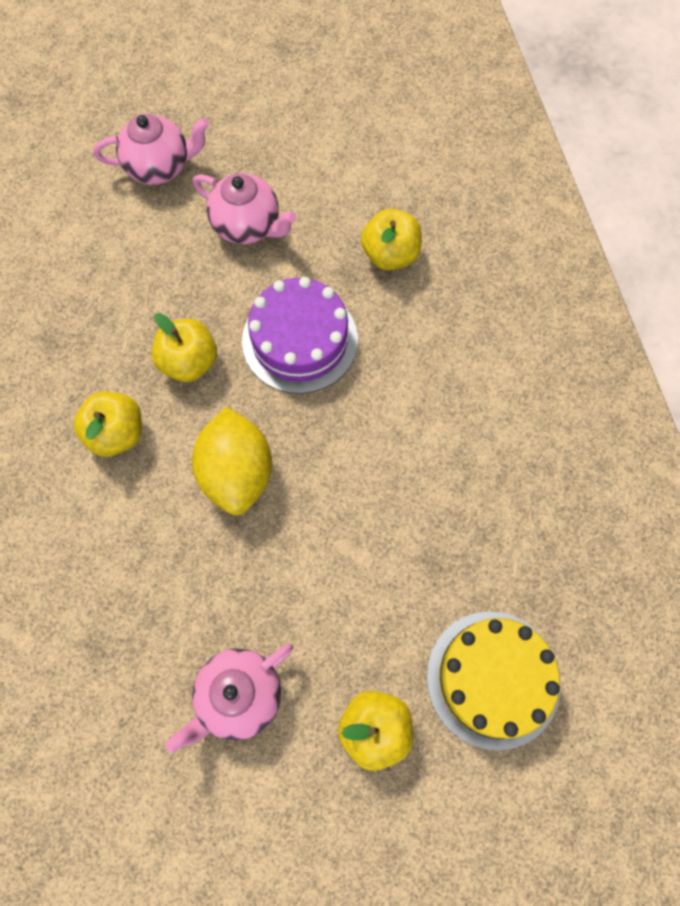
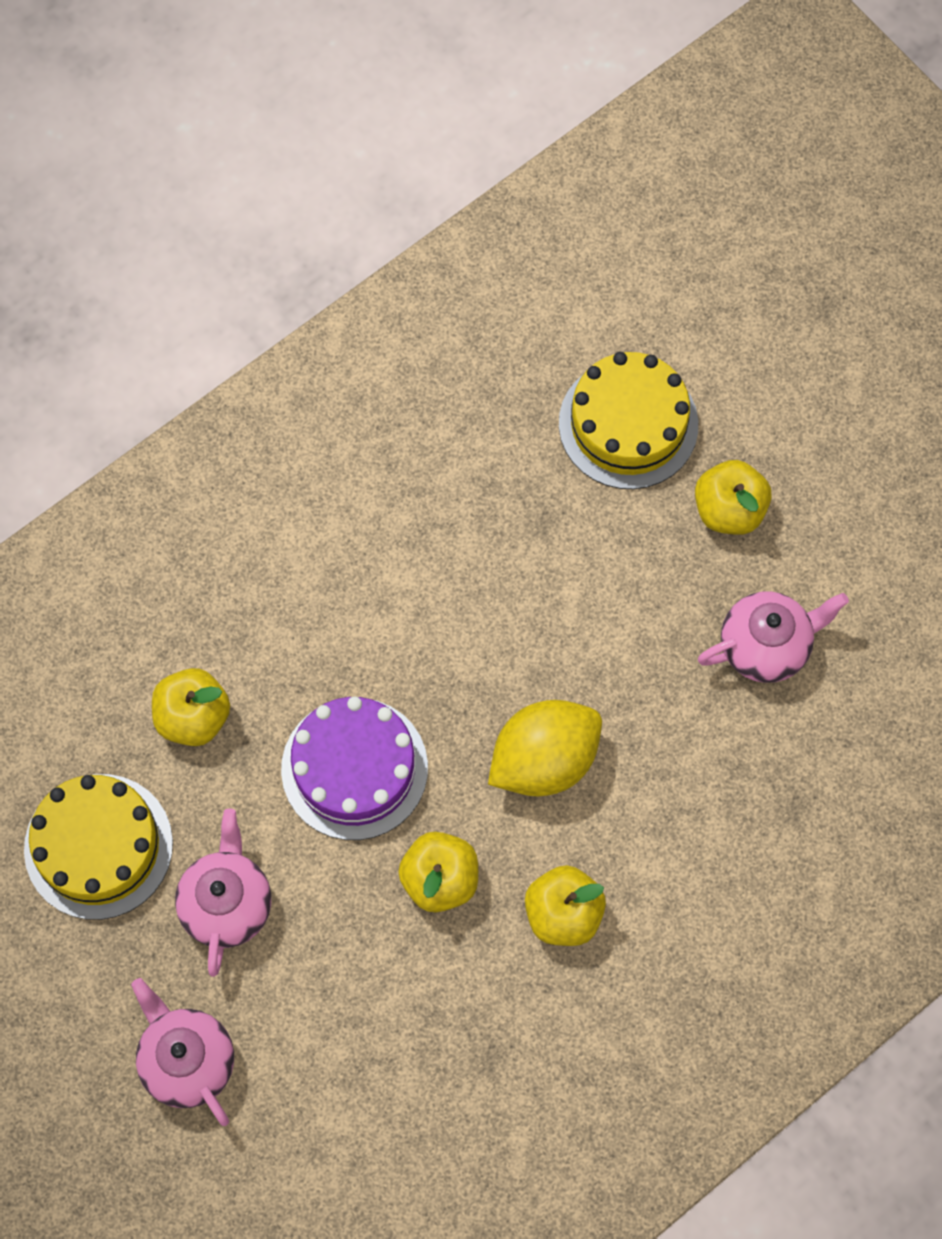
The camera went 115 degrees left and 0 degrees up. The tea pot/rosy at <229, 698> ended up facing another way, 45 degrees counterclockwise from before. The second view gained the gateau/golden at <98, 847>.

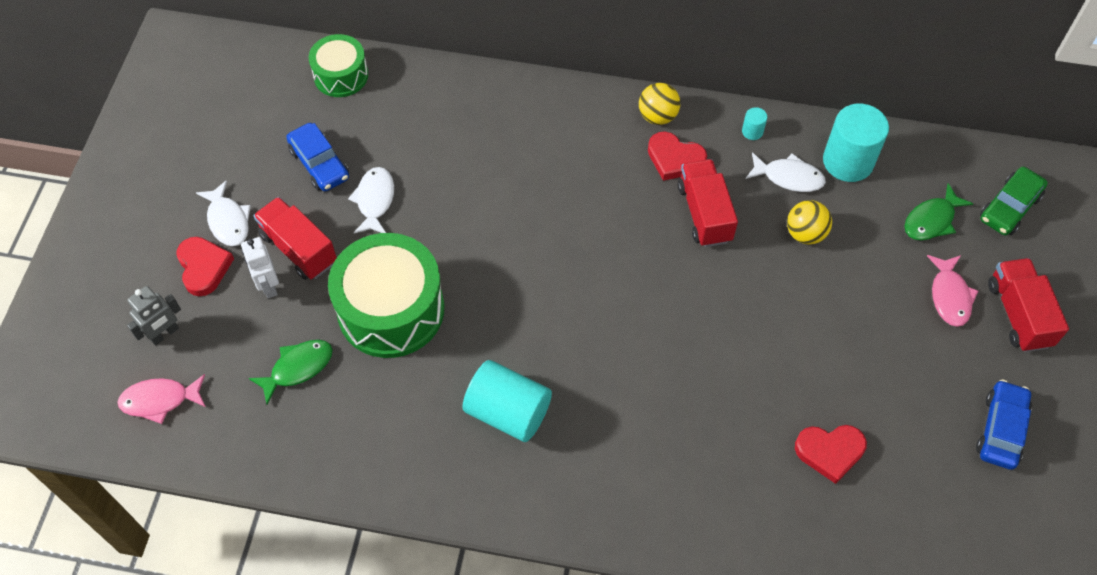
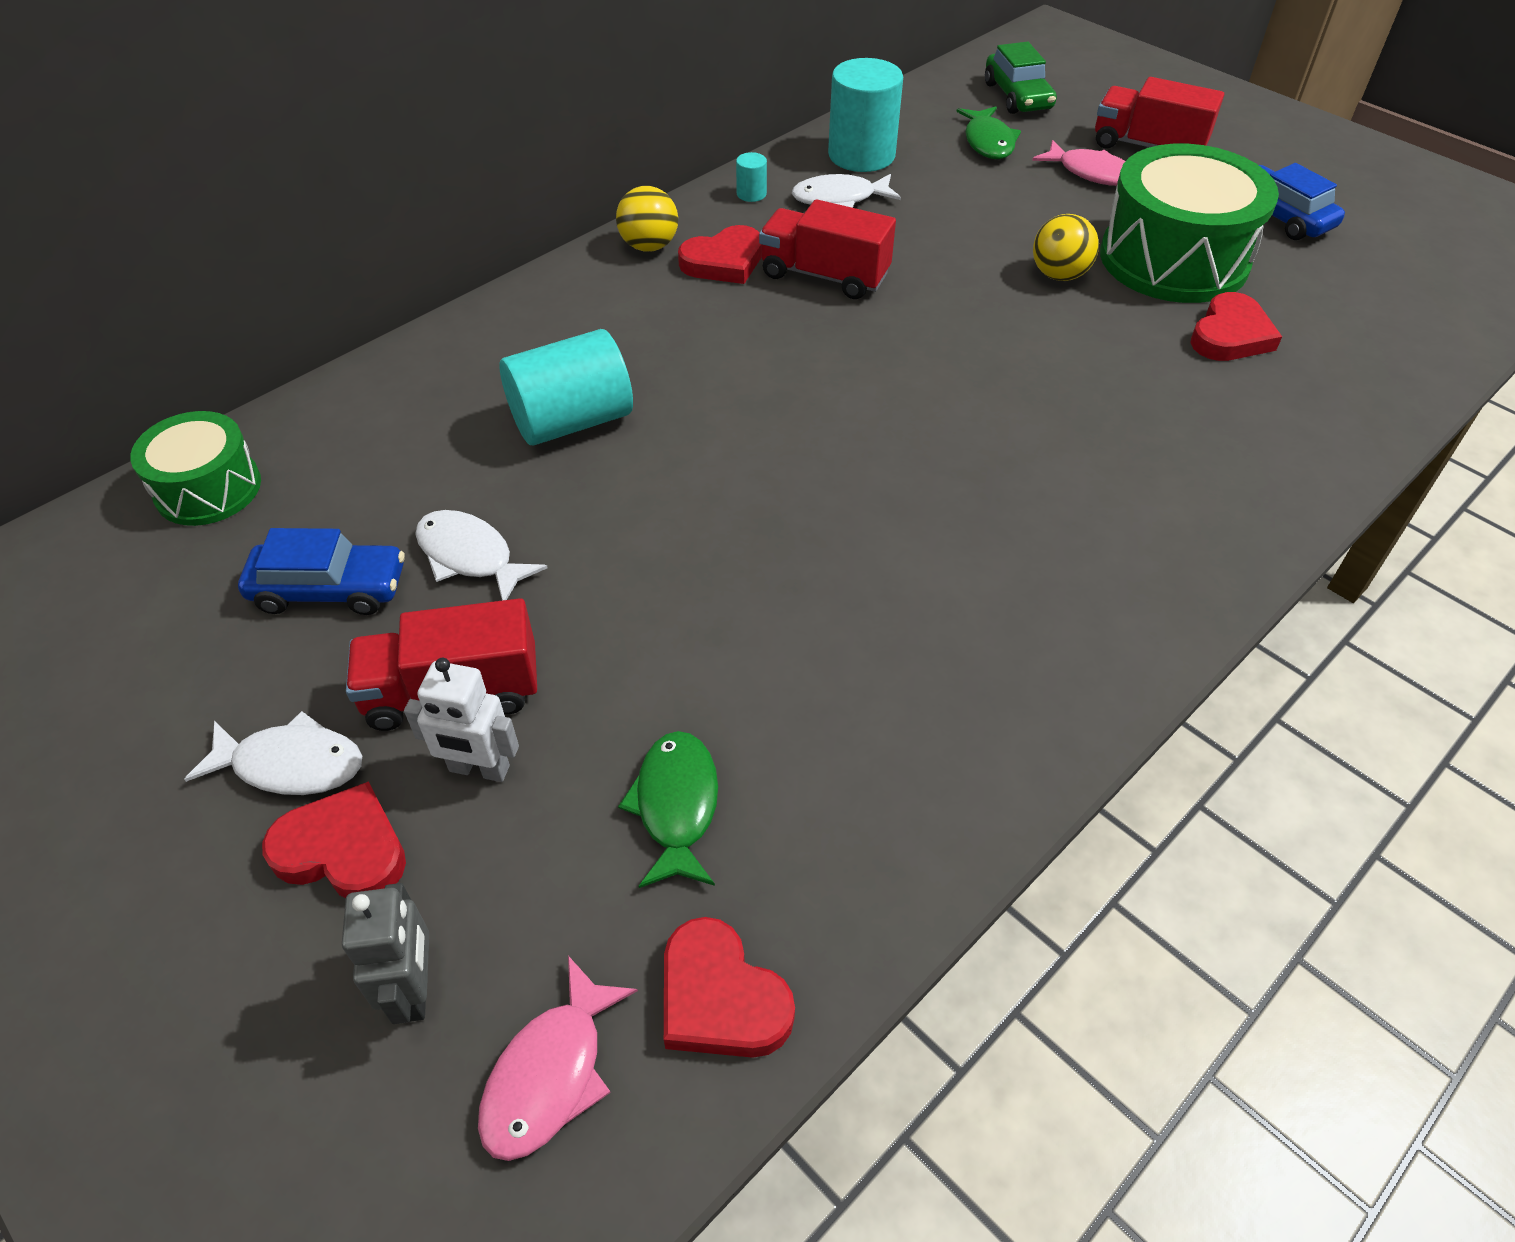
The camera went 55 degrees left and 10 degrees down. The snare drum/leaf-green ended up elsewhere, having gone from <386, 295> to <1189, 223>. The cylinder/aqua ended up elsewhere, having gone from <507, 401> to <566, 387>. The fish/pure white at <785, 172> ended up facing another way, 150 degrees counterclockwise from before. The sphere/golden ended up elsewhere, having gone from <809, 222> to <1066, 247>. The second view gained the love heart/scarlet at <729, 987>.

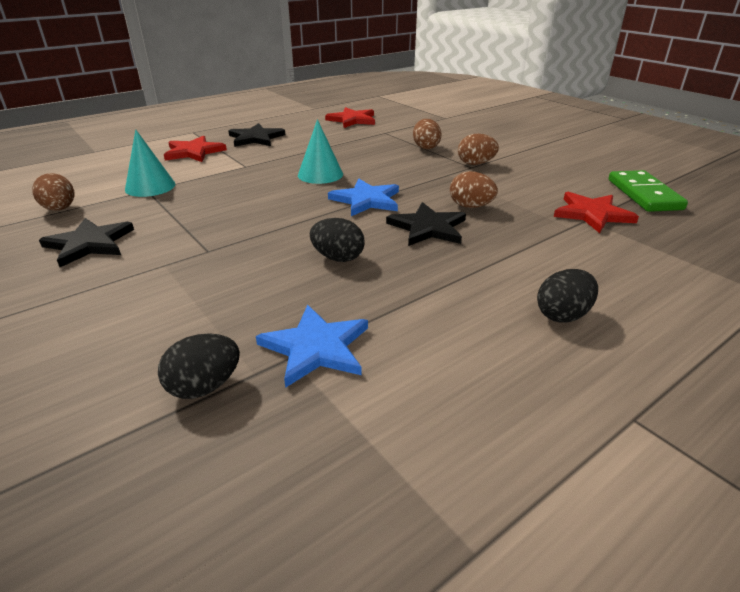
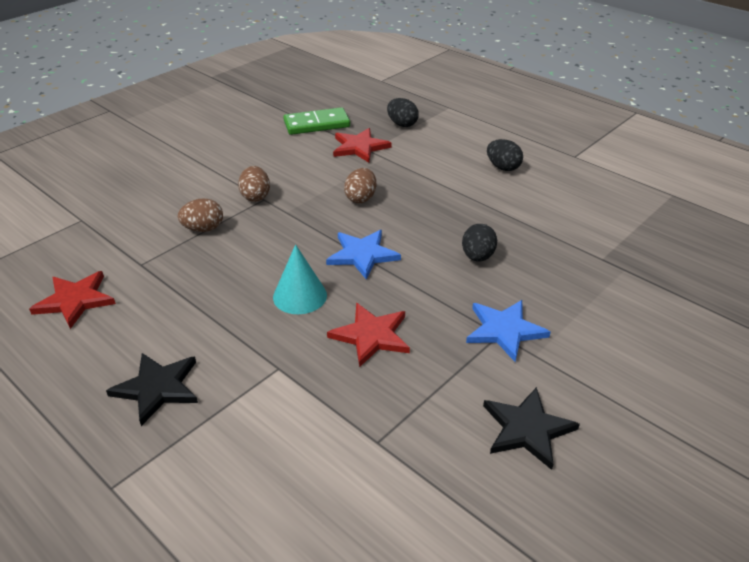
The camera went 100 degrees left and 5 degrees up. The second view lost the egg/brown at <53, 192>. The second view lost the cone/aqua at <150, 163>. The egg/ebony ended up elsewhere, having gone from <199, 366> to <403, 112>. The five-pointed star/scarlet ended up elsewhere, having gone from <195, 149> to <368, 335>. The five-pointed star/blue ended up elsewhere, having gone from <312, 346> to <508, 331>. The second view lost the five-pointed star/ebony at <426, 224>.

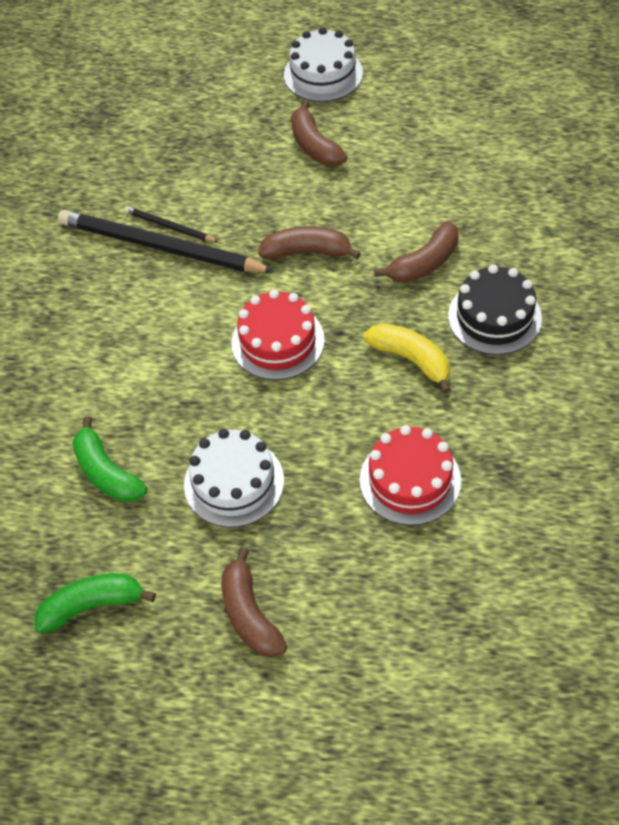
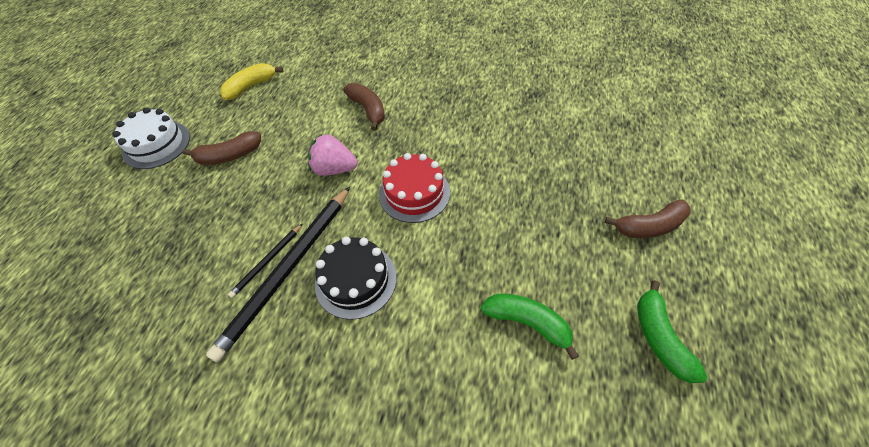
The camera went 85 degrees left and 0 degrees up. The banana/leaf-green at <109, 459> ended up facing another way, 120 degrees counterclockwise from before. The second view lost the gateau/pure white at <234, 478>. Where the banana/brown stood at <309, 243>, the toy strawberry/rosy came to stand at <332, 155>. The second view lost the gateau/scarlet at <410, 475>. The banana/golden ended up elsewhere, having gone from <407, 358> to <251, 81>. The gateau/ebony ended up elsewhere, having gone from <495, 310> to <356, 278>.

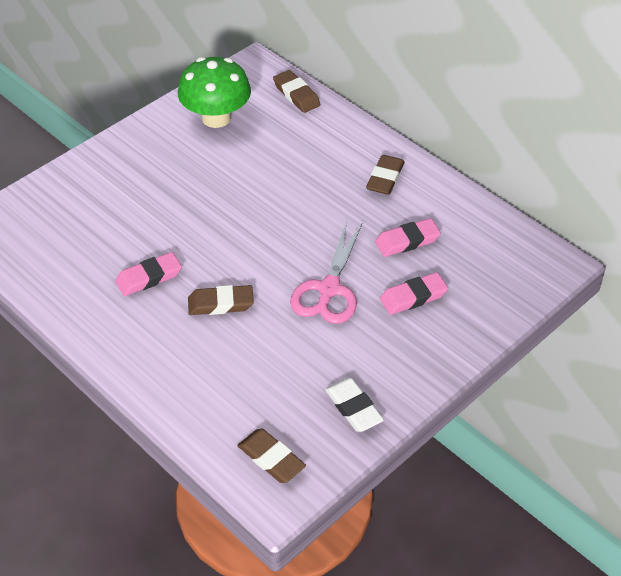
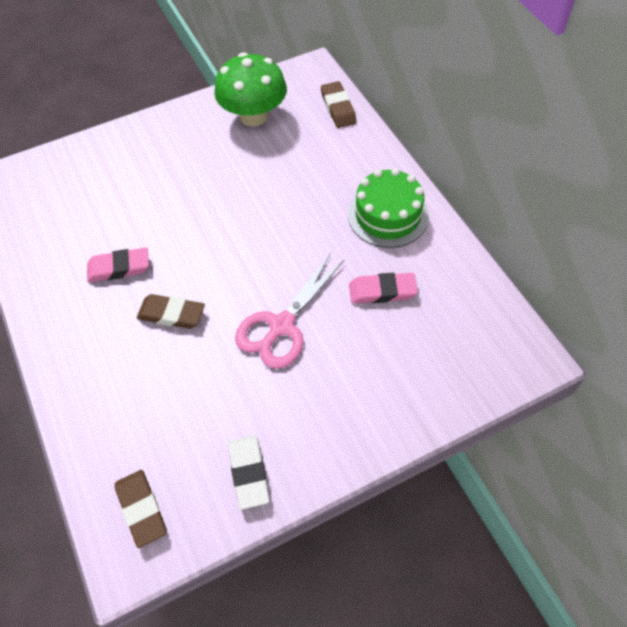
The camera went 20 degrees right and 10 degrees up. Where the gum eraser/brown stood at <385, 175>, the gateau/leaf-green came to stand at <388, 208>. The second view lost the gum eraser/rosy at <414, 293>.

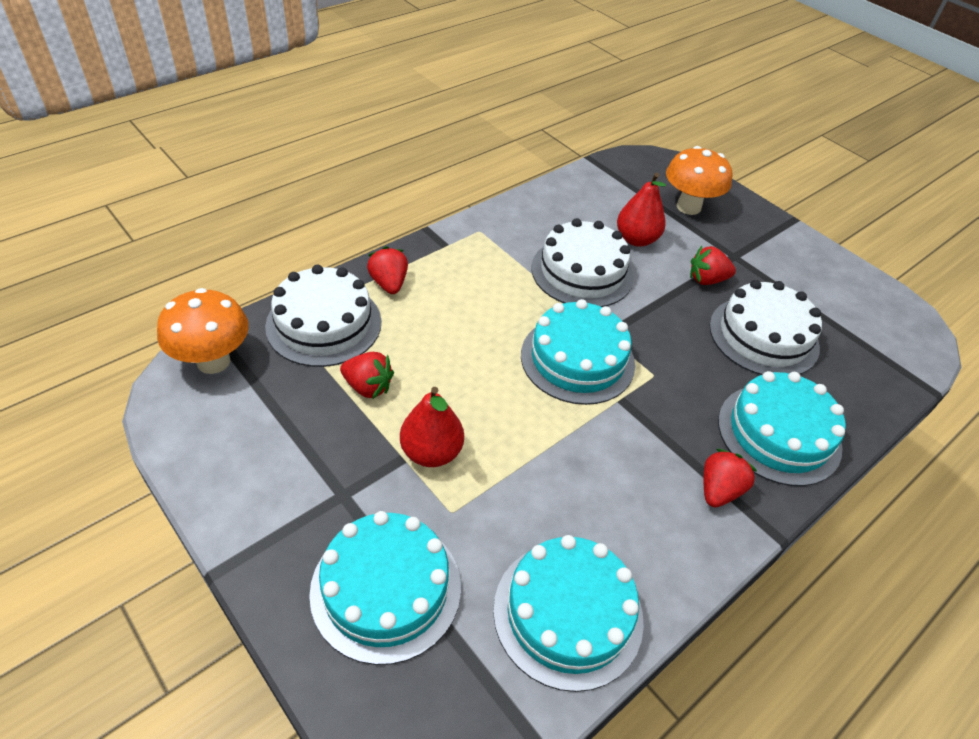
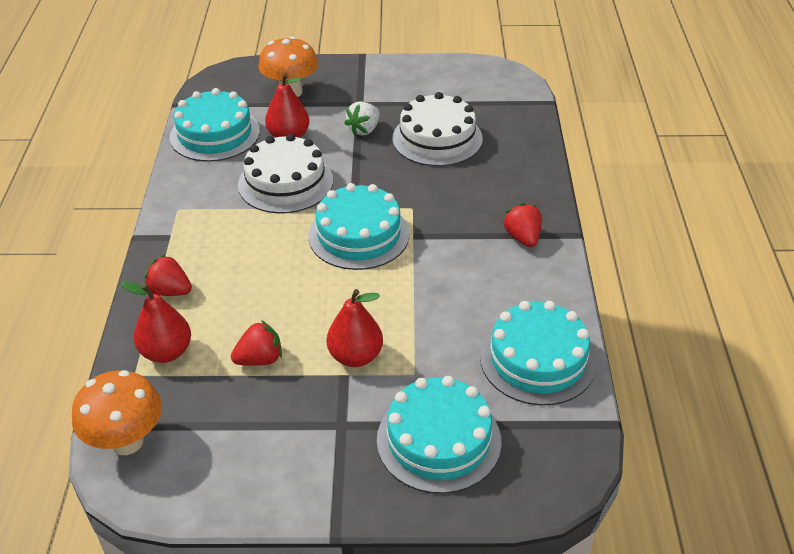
The camera went 45 degrees left and 5 degrees down. Where the gateau/pure white stood at <323, 316>, the toy pear/scarlet came to stand at <155, 322>. What was the toy strawberry/scarlet at <713, 265> turned into the toy strawberry/pure white at <362, 119>. The gateau/aqua ended up elsewhere, having gone from <782, 428> to <215, 125>.

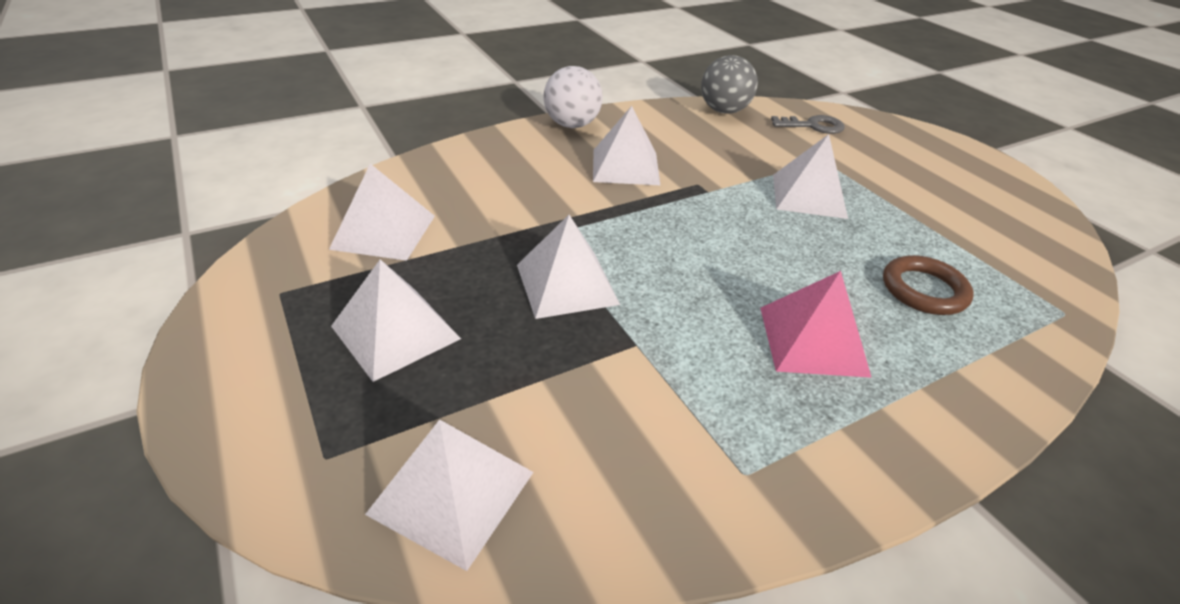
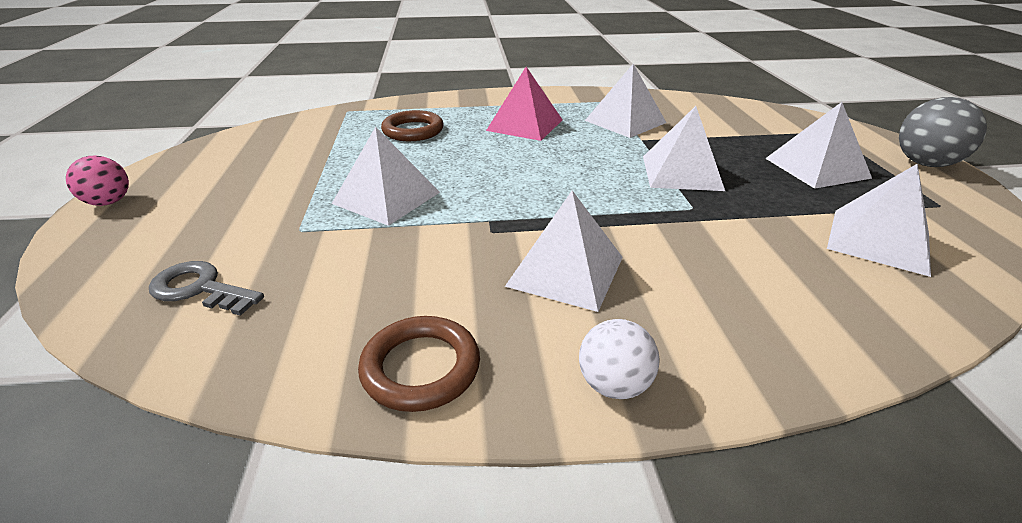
The camera went 155 degrees left and 5 degrees down. The pyramid/pure white ended up elsewhere, having gone from <449, 495> to <626, 101>. The size of the sphere/pure white at <573, 97> changed by a factor of 0.65. The sphere/gray ended up elsewhere, having gone from <729, 84> to <943, 132>. The second view gained the sphere/rosy at <97, 181>. The second view gained the hoop/brown at <419, 364>.

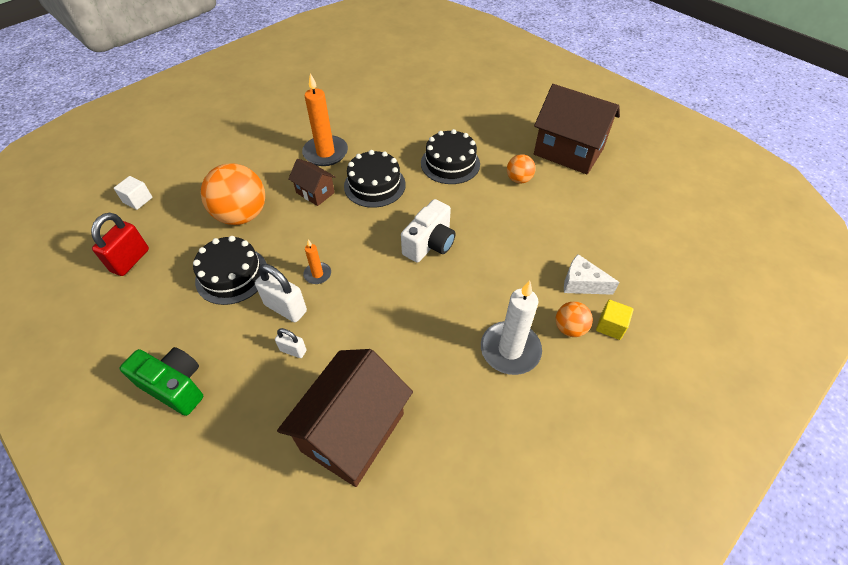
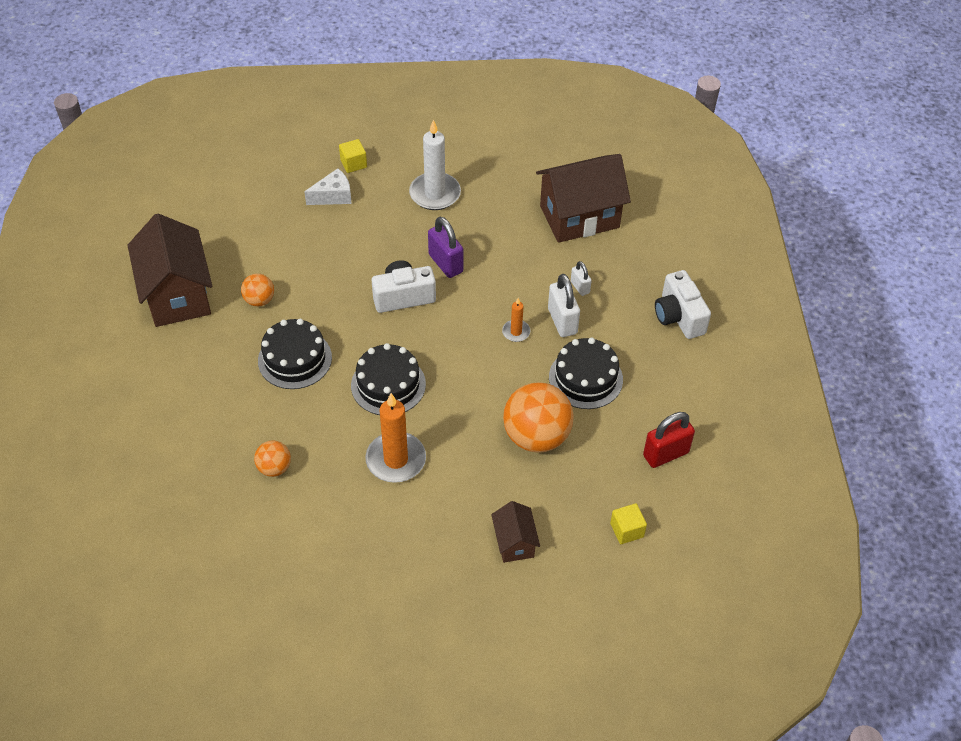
The camera went 140 degrees left and 0 degrees up. What was the block/pure white at <133, 193> turned into the block/golden at <628, 523>. What was the photo camera/leaf-green at <161, 381> turned into the photo camera/pure white at <683, 304>. The toy house/brown ended up elsewhere, having gone from <312, 182> to <515, 532>. The sphere/bright orange ended up elsewhere, having gone from <574, 319> to <272, 458>. The cheese/pure white at <591, 274> ended up facing another way, 90 degrees counterclockwise from before. The second view gained the small lock/purple at <445, 247>.

